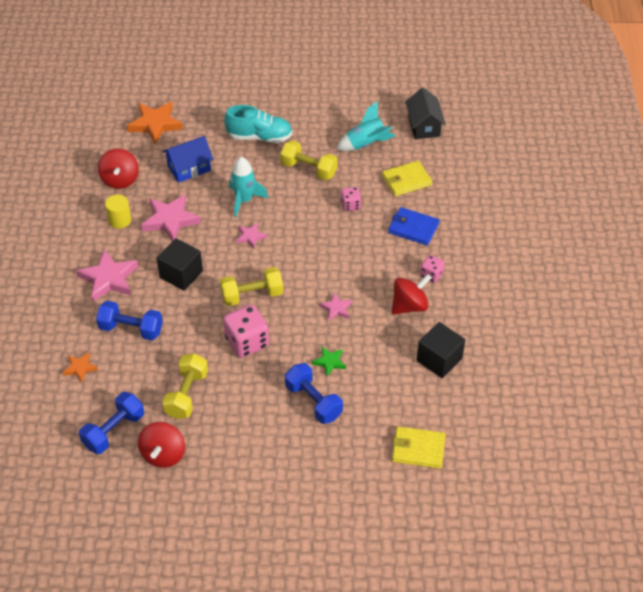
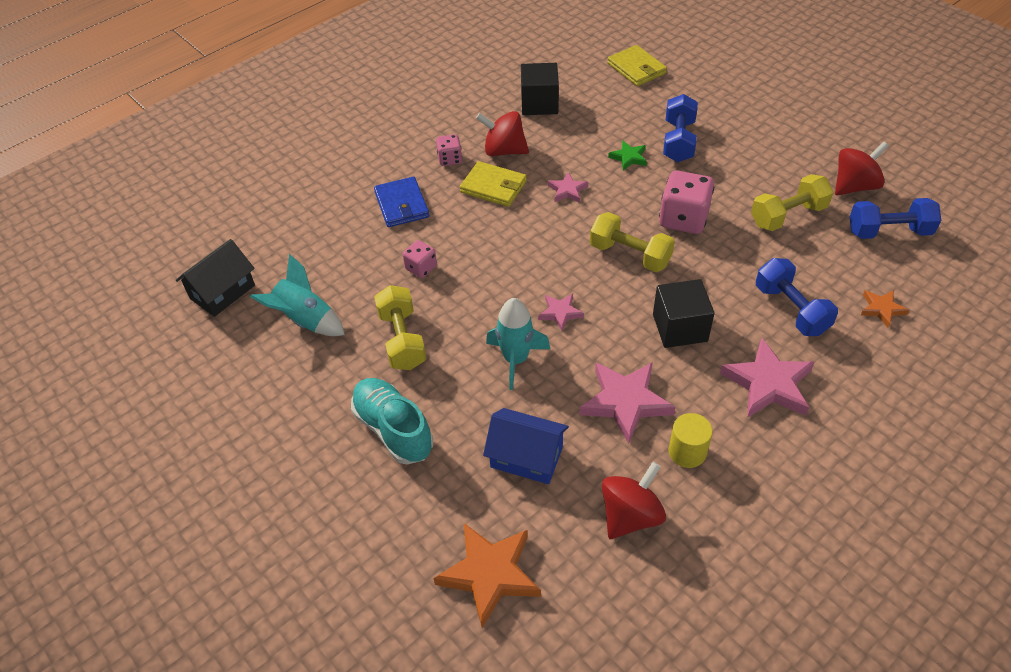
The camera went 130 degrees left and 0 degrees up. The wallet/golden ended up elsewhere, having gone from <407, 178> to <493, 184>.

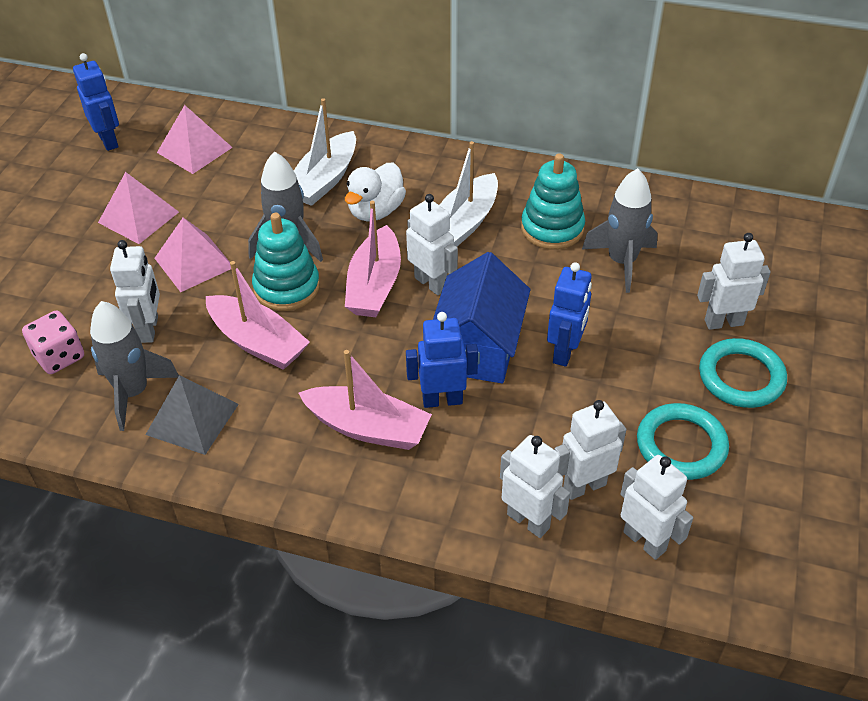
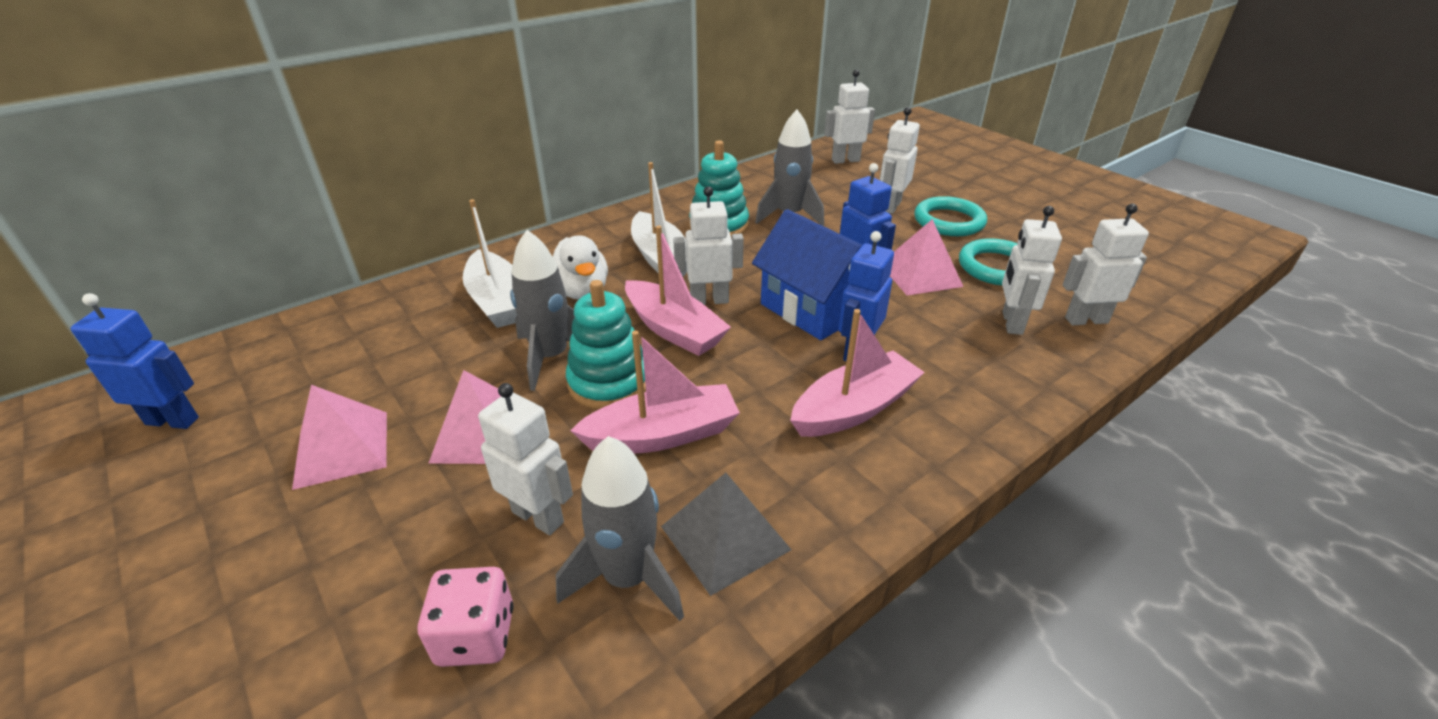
The camera went 55 degrees left and 10 degrees down. The pyramid/rosy ended up elsewhere, having gone from <195, 139> to <926, 257>. The robot figure/pure white ended up elsewhere, having gone from <535, 486> to <849, 117>.

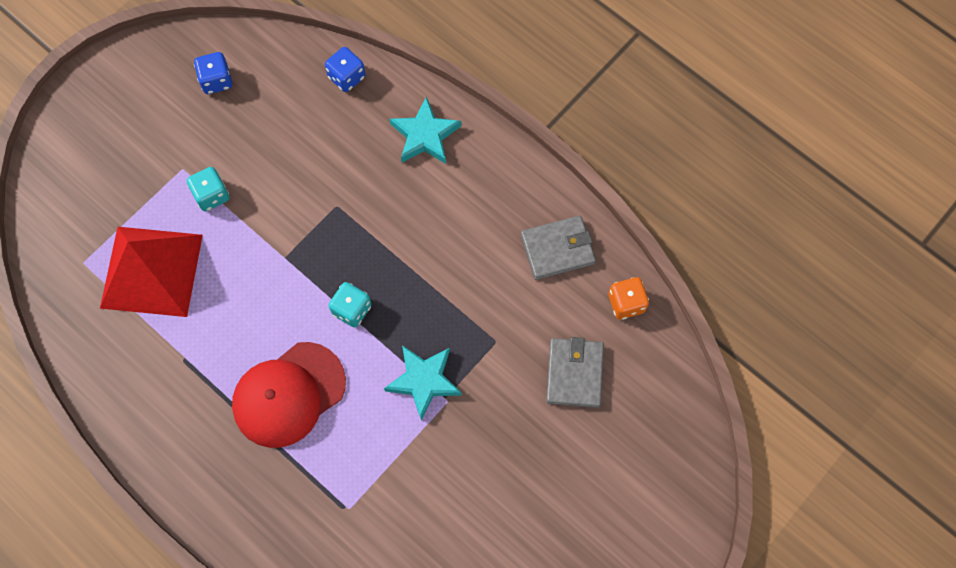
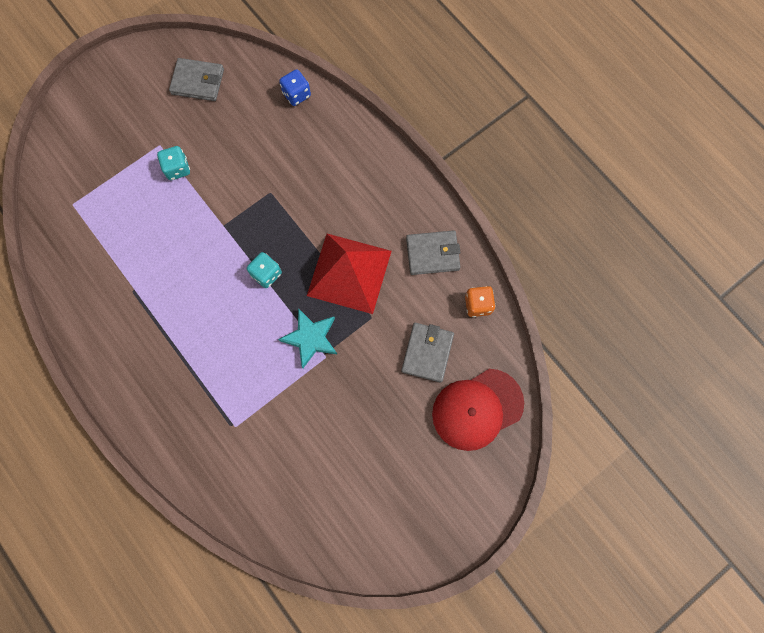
The camera went 10 degrees right and 5 degrees up. The pyramid/scarlet ended up elsewhere, having gone from <151, 272> to <349, 274>. Where the game die/blue stood at <213, 73>, the wallet/gray came to stand at <196, 79>. The baseball cap/scarlet ended up elsewhere, having gone from <289, 395> to <478, 410>. The second view lost the five-pointed star/aqua at <425, 130>.

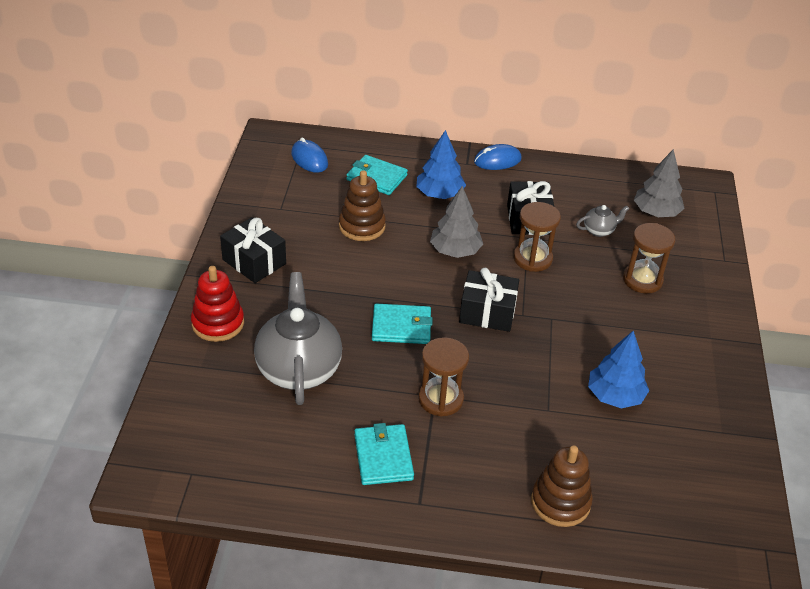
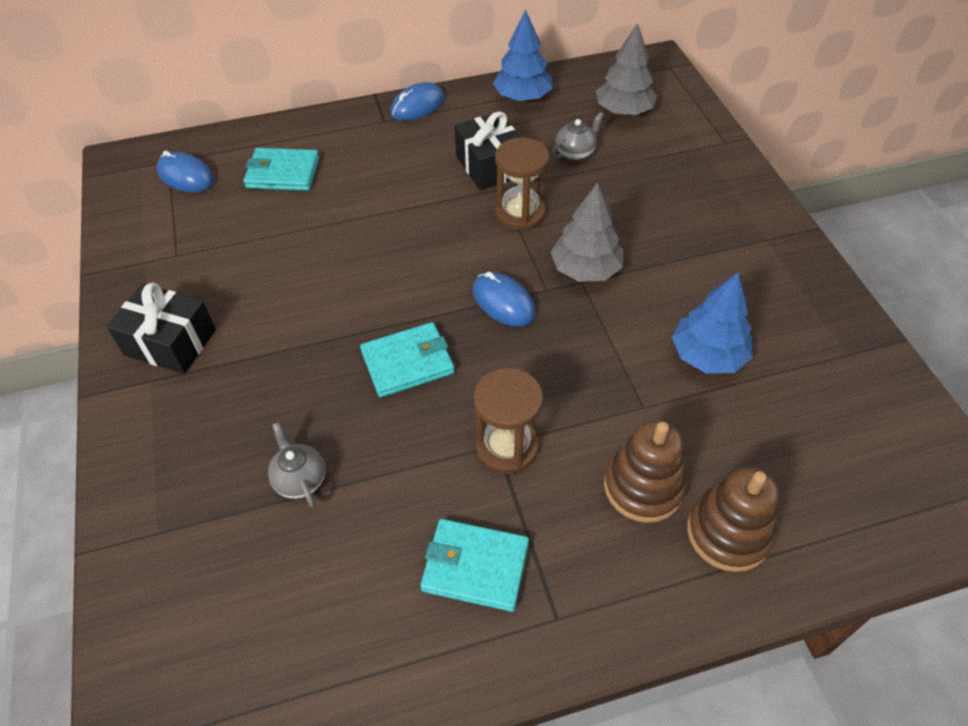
The camera went 20 degrees left and 10 degrees up. The second view lost the ring stacker/scarlet at <217, 304>. The size of the tea pot/gray at <298, 338> changed by a factor of 0.44. The ring stacker/brown ended up elsewhere, having gone from <362, 205> to <645, 471>. The wallet/aqua at <384, 454> ended up facing another way, 45 degrees counterclockwise from before. The fir tree/blue ended up elsewhere, having gone from <441, 164> to <523, 55>. The fir tree/gray ended up elsewhere, having gone from <456, 222> to <587, 232>. Where the present/ebony stood at <489, 300>, the computer mouse/blue came to stand at <504, 299>. The second view lost the sandglass/brown at <649, 258>.

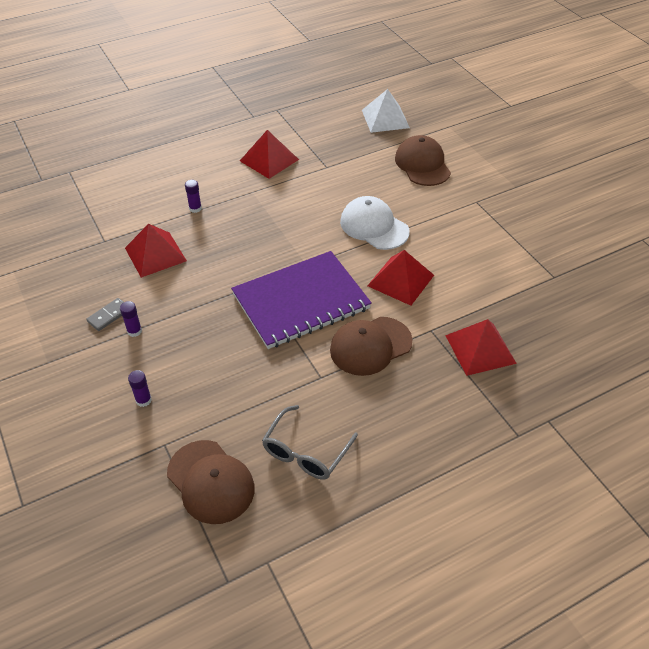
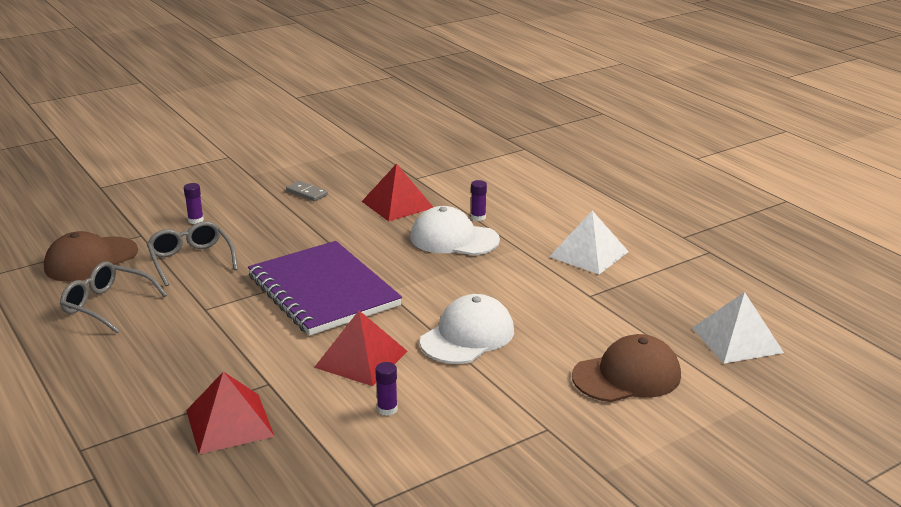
The camera went 85 degrees right and 20 degrees down. The stick of glue/purple ended up elsewhere, having gone from <131, 319> to <386, 389>. What was the pyramid/scarlet at <269, 154> turned into the pyramid/pure white at <589, 242>. The second view lost the baseball cap/brown at <371, 346>. The second view gained the spectacles/gray at <192, 253>. The second view gained the baseball cap/pure white at <455, 230>.

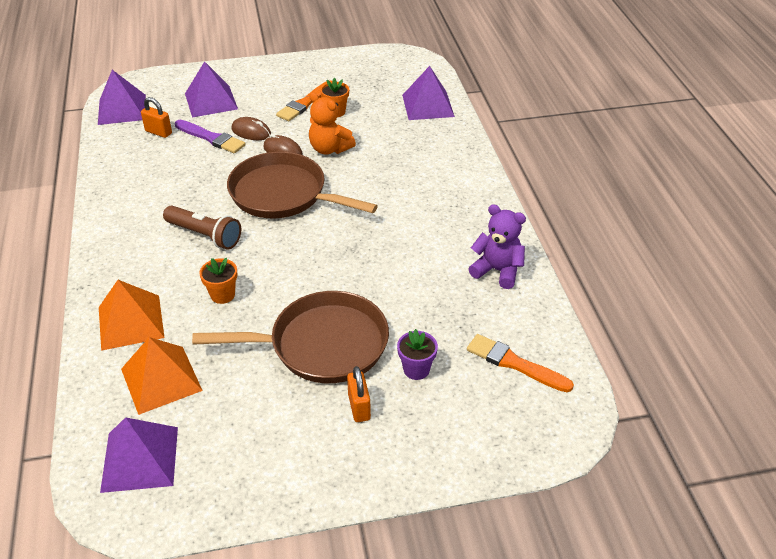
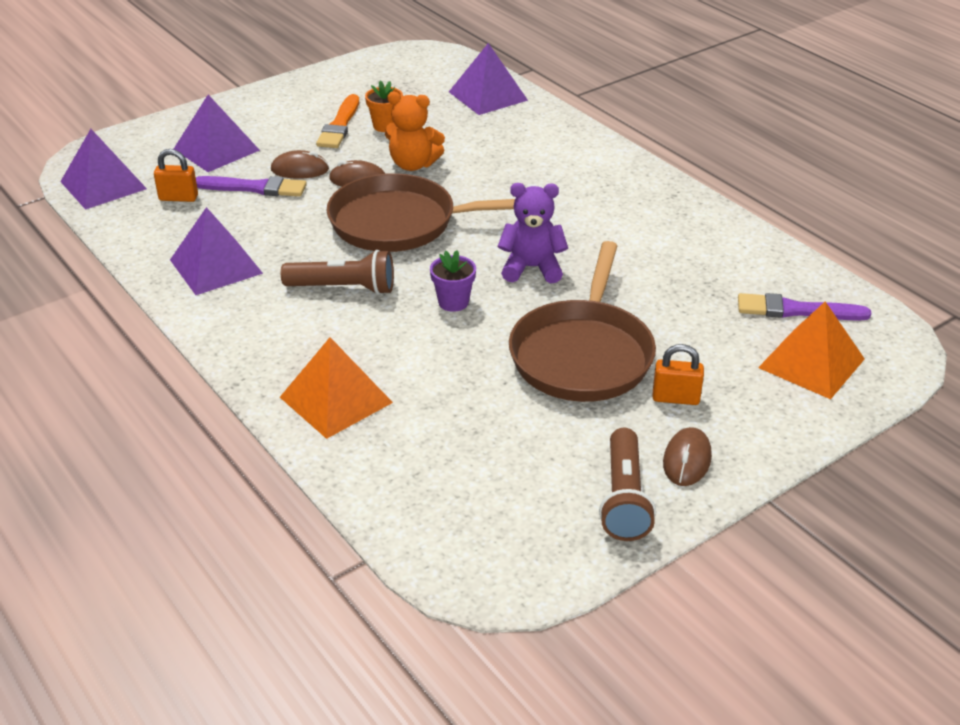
The camera went 25 degrees left and 5 degrees down. The pyramid/purple ended up elsewhere, having gone from <139, 455> to <216, 251>. The pyramid/bright orange ended up elsewhere, having gone from <162, 376> to <811, 350>. The frying pan/brown at <290, 337> ended up facing another way, 135 degrees clockwise from before. The second view lost the flower pot/bright orange at <218, 281>. The small lock/bright orange at <359, 394> ended up facing another way, 45 degrees counterclockwise from before. The flower pot/purple ended up elsewhere, having gone from <417, 354> to <453, 281>. What was the brush/bright orange at <520, 363> turned into the brush/purple at <804, 307>. The teddy/purple ended up elsewhere, having gone from <497, 246> to <533, 233>. The second view gained the torch/brown at <627, 484>. The second view gained the computer mouse/brown at <687, 456>.

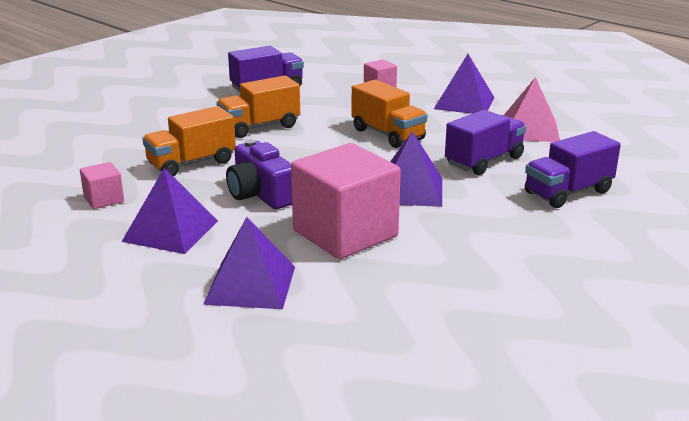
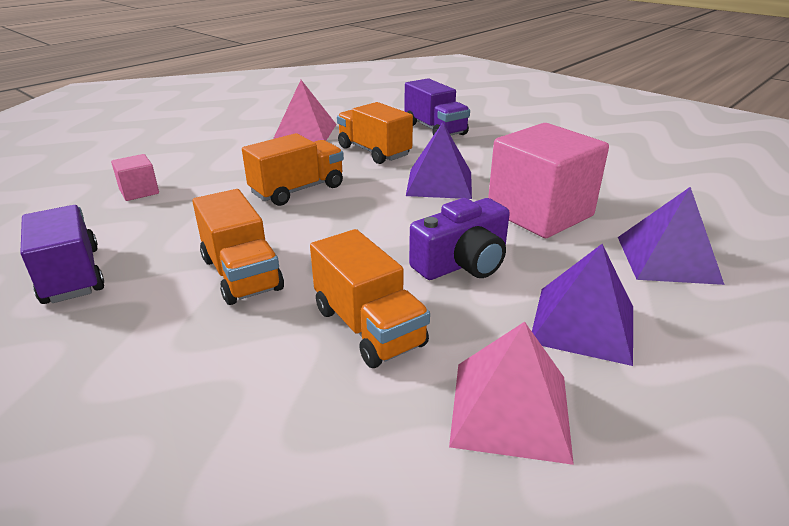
The camera went 90 degrees left and 5 degrees up. Where the block/rosy stood at <102, 185>, the pyramid/rosy came to stand at <511, 393>. The second view lost the pyramid/purple at <464, 84>. What was the truck/purple at <485, 142> turned into the truck/bright orange at <375, 133>.

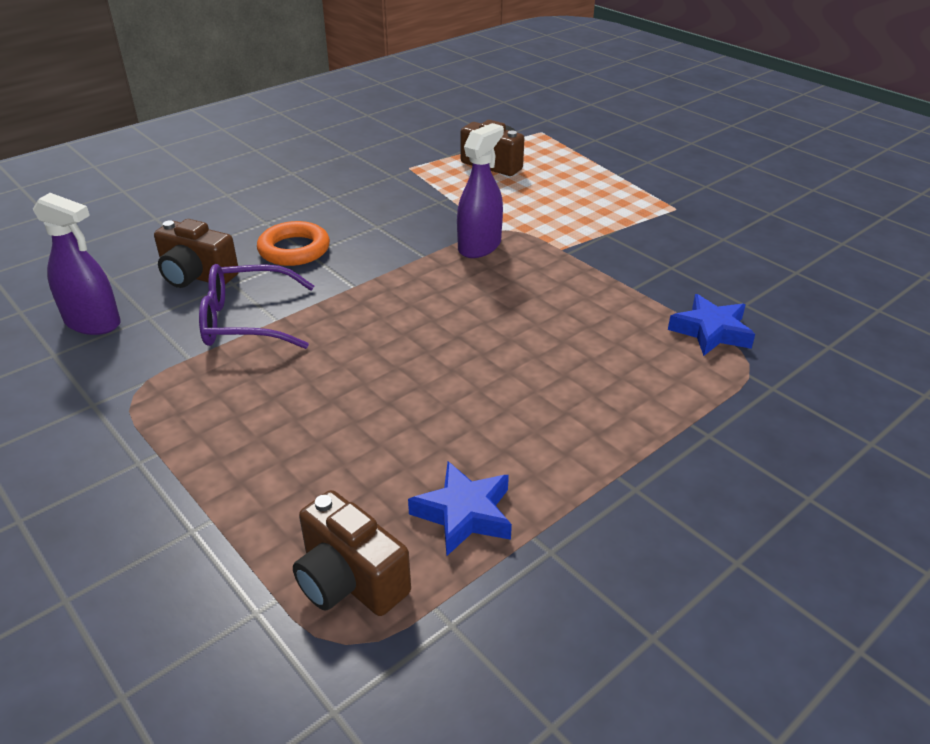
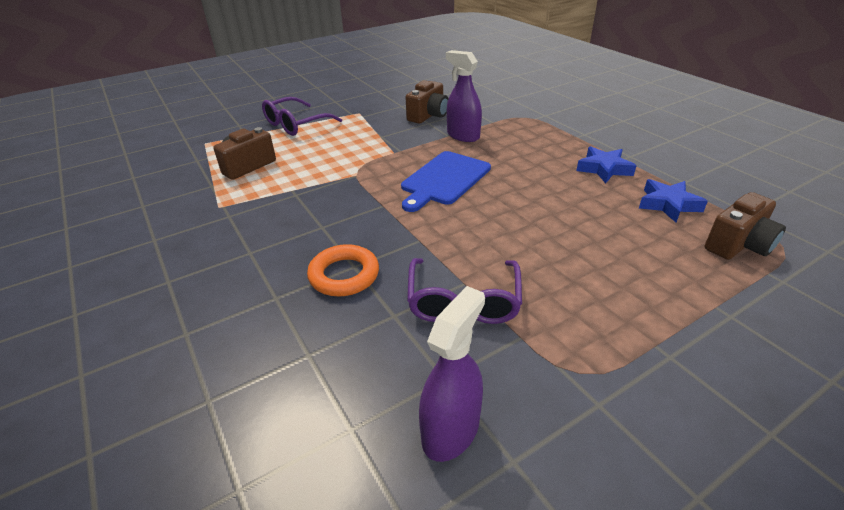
The camera went 80 degrees left and 0 degrees up. The photo camera/brown ended up elsewhere, having gone from <196, 253> to <427, 102>. The spray bottle/purple ended up elsewhere, having gone from <480, 190> to <464, 96>. The five-pointed star/blue ended up elsewhere, having gone from <711, 325> to <606, 164>. The second view gained the spectacles/purple at <302, 116>. The second view gained the chopping board/blue at <446, 181>.

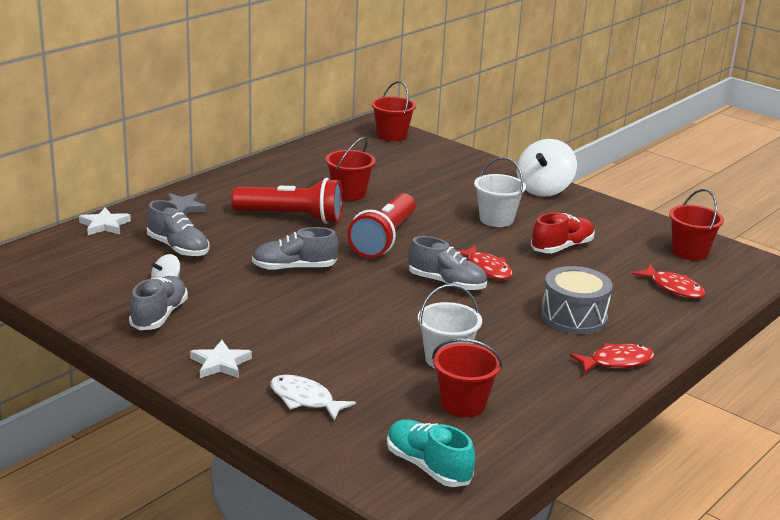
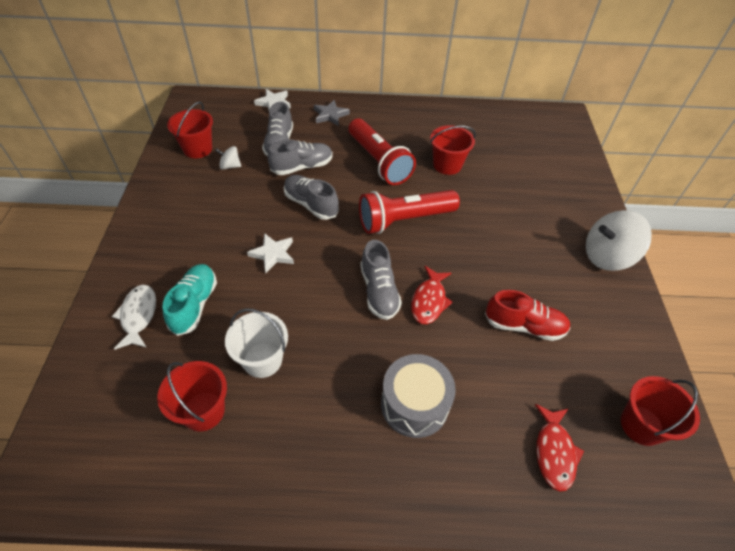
The camera went 50 degrees right and 25 degrees up. The shoe/gray ended up elsewhere, having gone from <158, 303> to <300, 157>. The five-pointed star/pure white ended up elsewhere, having gone from <221, 359> to <270, 253>. The pail/scarlet ended up elsewhere, having gone from <393, 111> to <190, 130>. The shoe/aqua ended up elsewhere, having gone from <431, 453> to <189, 300>. The second view lost the pail/pure white at <500, 192>. The second view lost the fish/scarlet at <612, 358>.

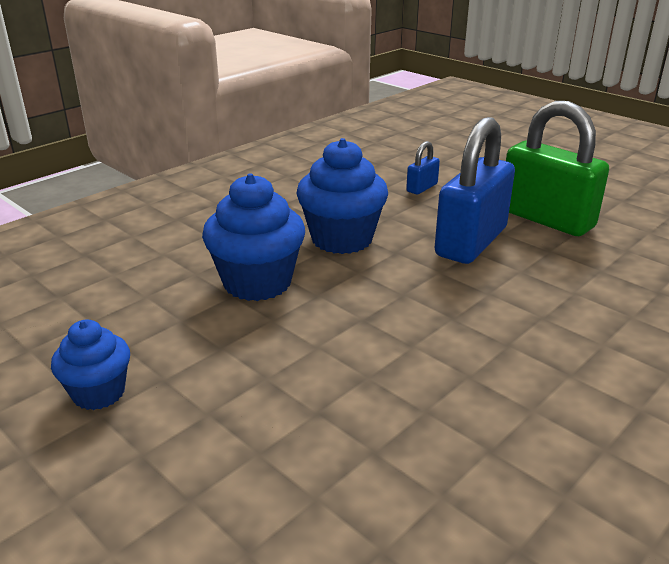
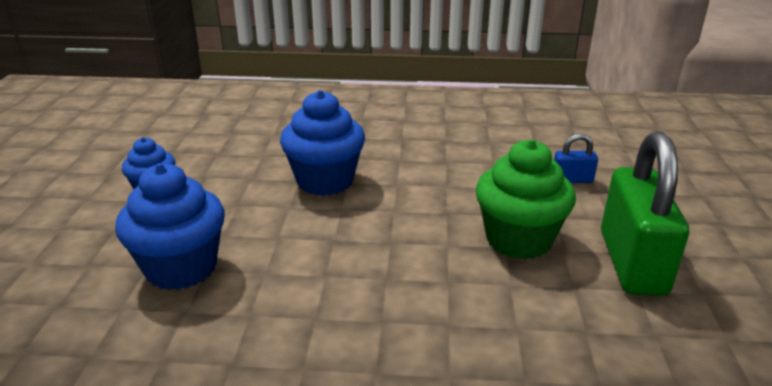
The camera went 50 degrees right and 0 degrees up. The muffin/blue ended up elsewhere, having gone from <342, 196> to <170, 226>. Where the small lock/blue stood at <475, 190>, the muffin/leaf-green came to stand at <526, 199>.

